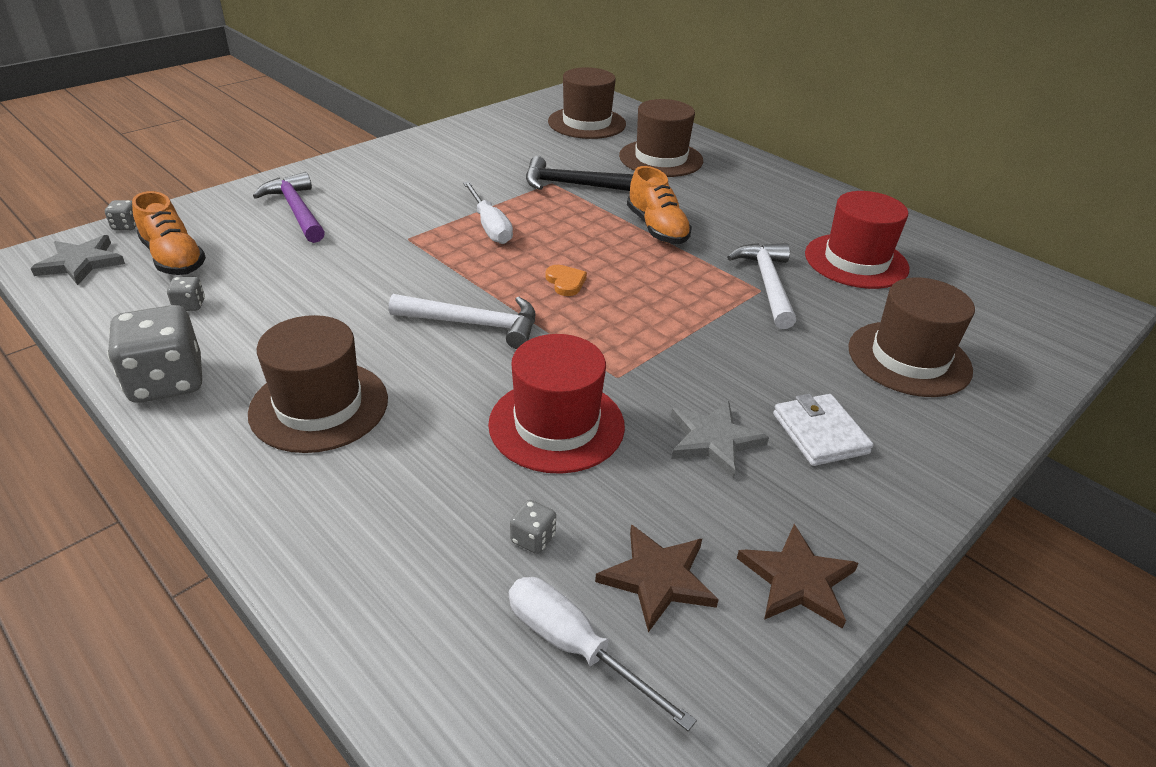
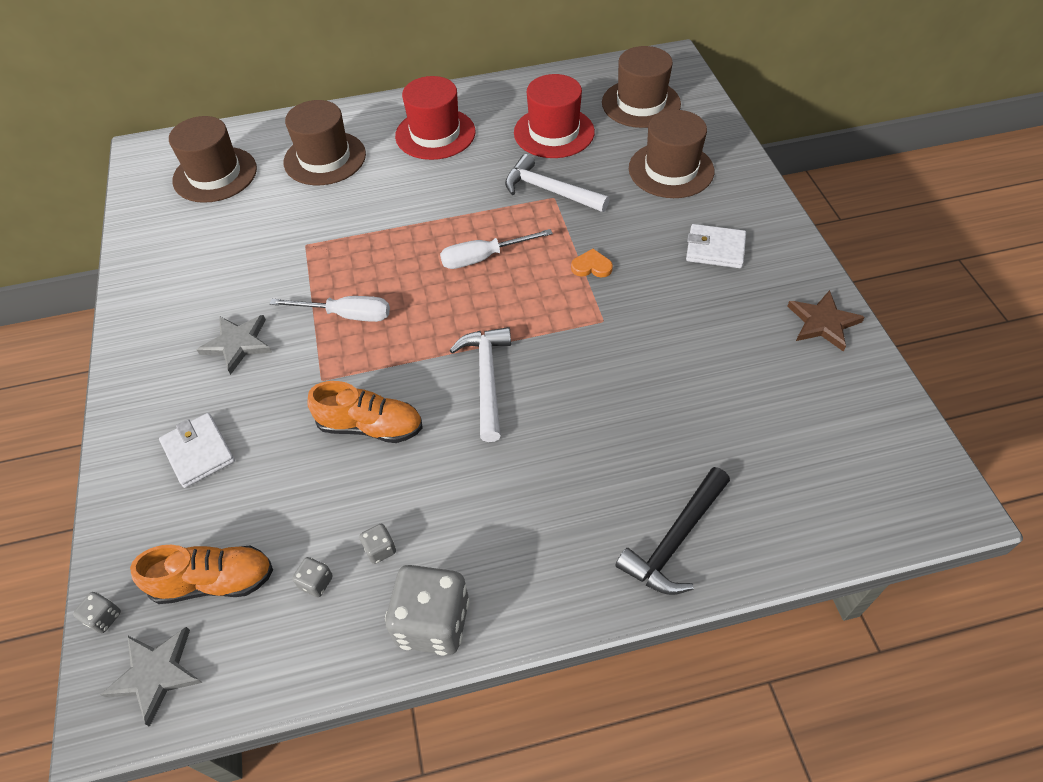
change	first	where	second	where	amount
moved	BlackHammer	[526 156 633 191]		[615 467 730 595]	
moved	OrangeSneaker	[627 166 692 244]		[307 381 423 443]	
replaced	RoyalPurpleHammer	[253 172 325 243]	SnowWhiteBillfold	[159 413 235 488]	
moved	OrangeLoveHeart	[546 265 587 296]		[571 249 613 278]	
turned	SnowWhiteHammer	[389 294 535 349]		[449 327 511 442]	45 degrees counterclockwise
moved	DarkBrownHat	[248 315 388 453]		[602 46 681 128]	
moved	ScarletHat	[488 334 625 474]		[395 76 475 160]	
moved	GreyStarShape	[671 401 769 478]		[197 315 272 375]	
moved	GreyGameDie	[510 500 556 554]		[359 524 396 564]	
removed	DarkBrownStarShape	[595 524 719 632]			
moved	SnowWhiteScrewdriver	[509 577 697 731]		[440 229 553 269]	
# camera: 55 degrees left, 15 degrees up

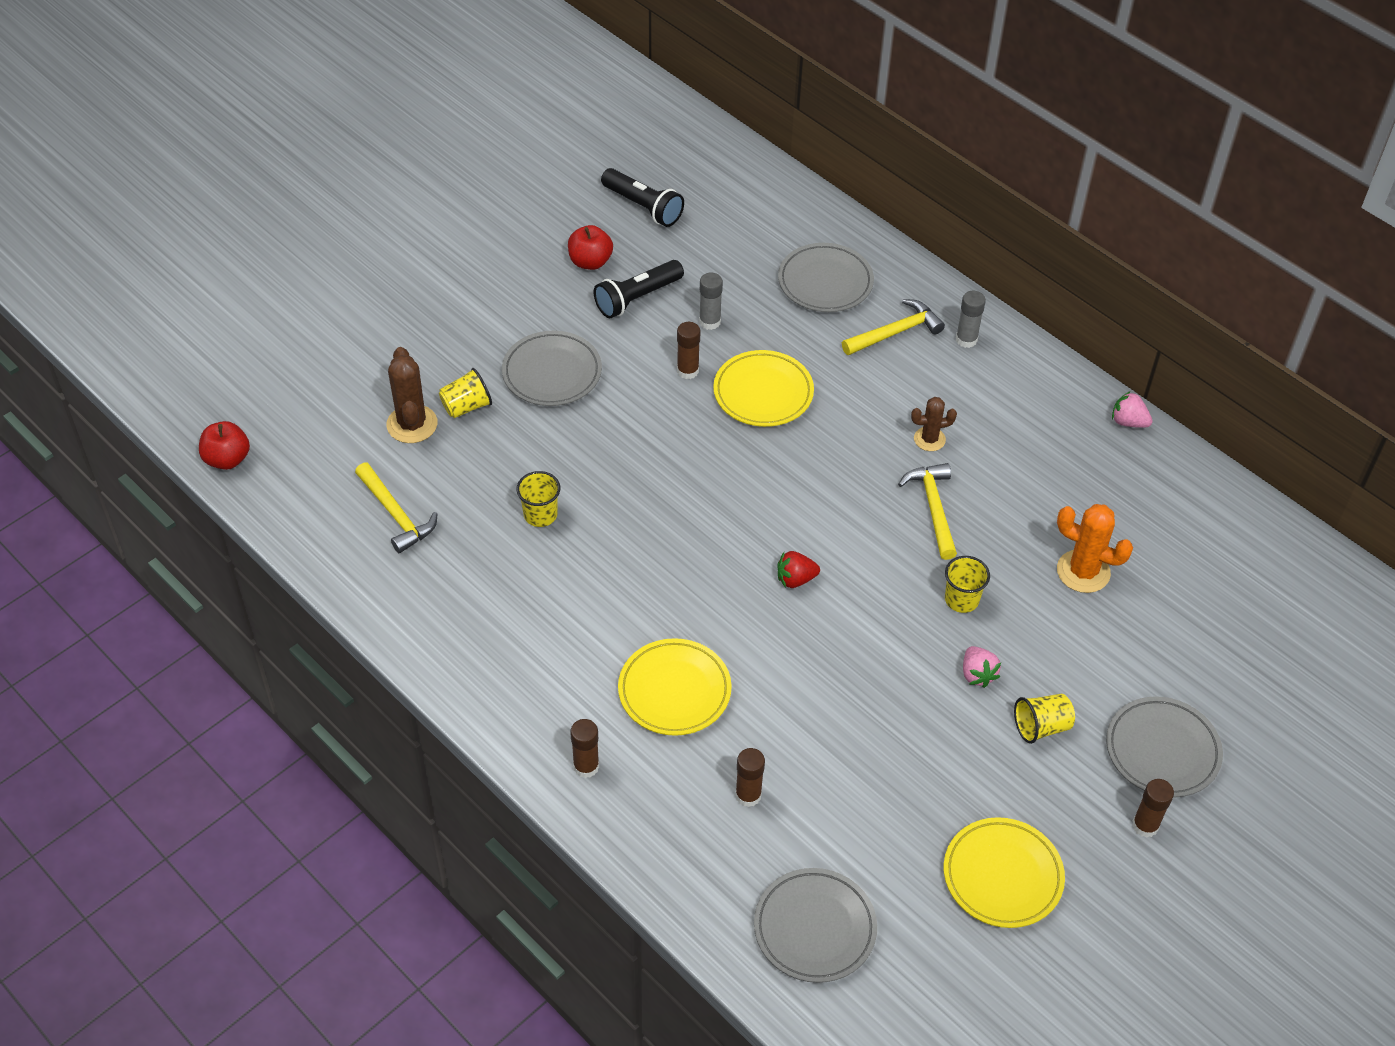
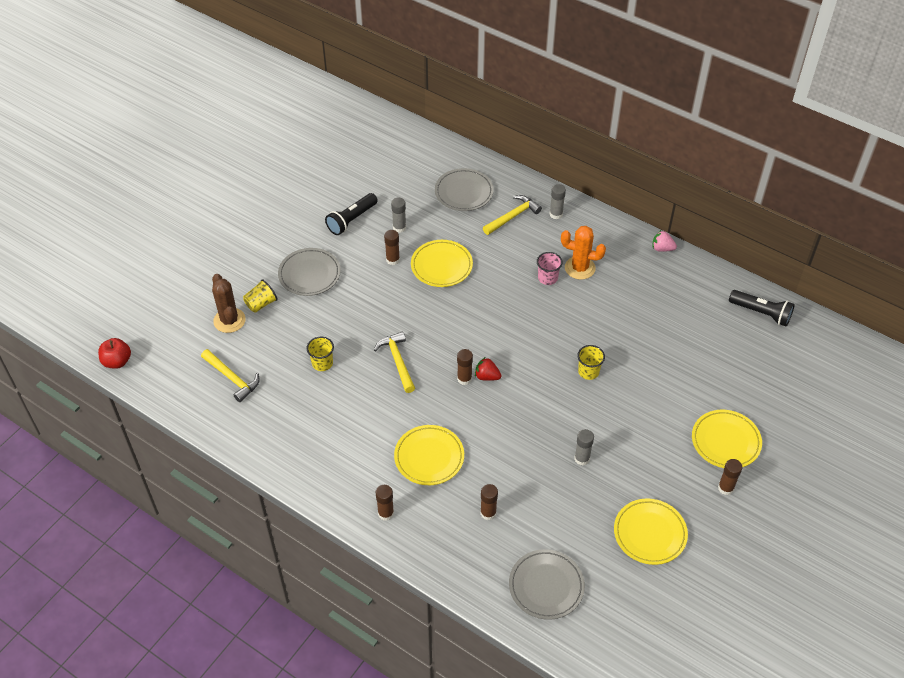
change	first	where	second	where	amount
moved	BlackPocketTorch	[601 168 684 227]		[729 290 795 326]	
removed	ScarletAppleFruit	[568 225 613 270]			
replaced	DarkBrownPricklyPlant	[911 397 957 451]	RosePinkCup	[537 252 563 285]	
moved	BrightYellowHammer	[898 463 957 560]		[374 331 415 393]	
moved	OrangePricklyPlant	[1057 504 1133 593]		[561 226 606 280]	
turned	ScarletStrawberry	[777 551 820 588]		[475 357 501 381]	45 degrees clockwise
removed	RosePinkStrawberry	[963 646 1001 688]			
removed	BrightYellowCup	[1014 694 1075 744]			
recoloured	GreyDinnerPlate	[1106 696 1223 797]	BrightYellowDinnerPlate	[692 410 762 468]	
added			DarkBrownGlue	[457 349 473 385]	
added			GreyGlue	[574 429 594 465]	
# camera: 10 degrees left, 0 degrees up

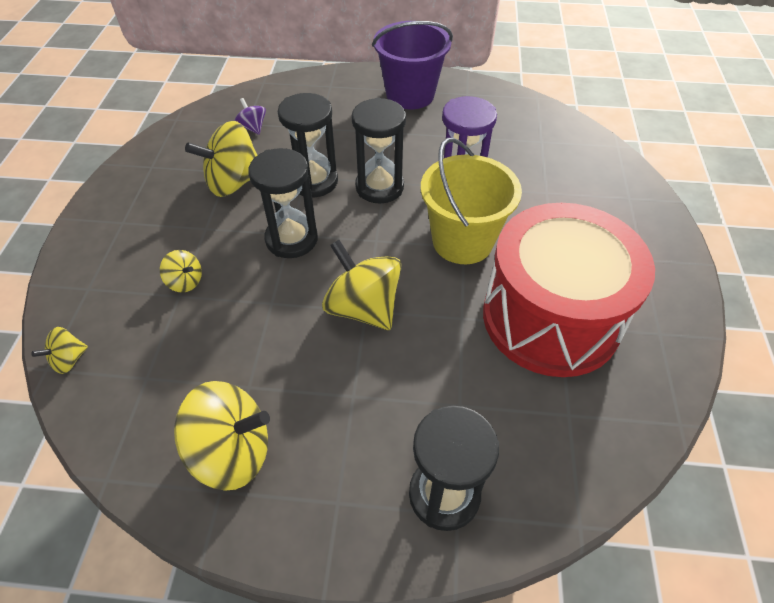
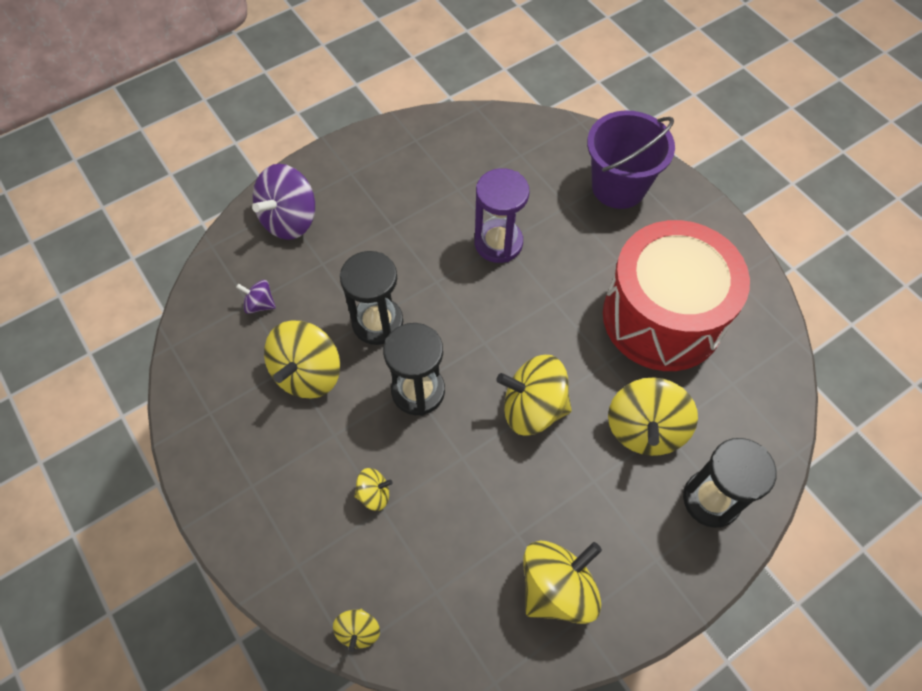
change	first	where	second	where	amount
moved	RoyalPurplePail	[372 21 453 109]		[587 110 675 209]	
removed	BlackHourglass	[352 98 406 203]			
removed	BrightYellowPail	[421 138 522 264]			
added			RoyalPurpleToyTop	[252 164 315 240]	
added			BrightYellowToyTop	[608 377 698 456]	
# camera: 40 degrees left, 10 degrees up

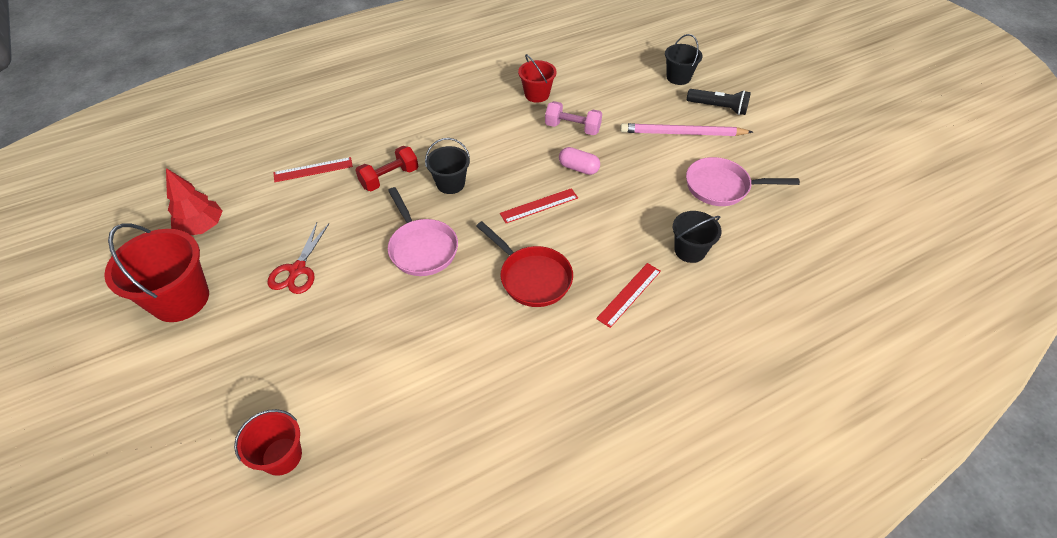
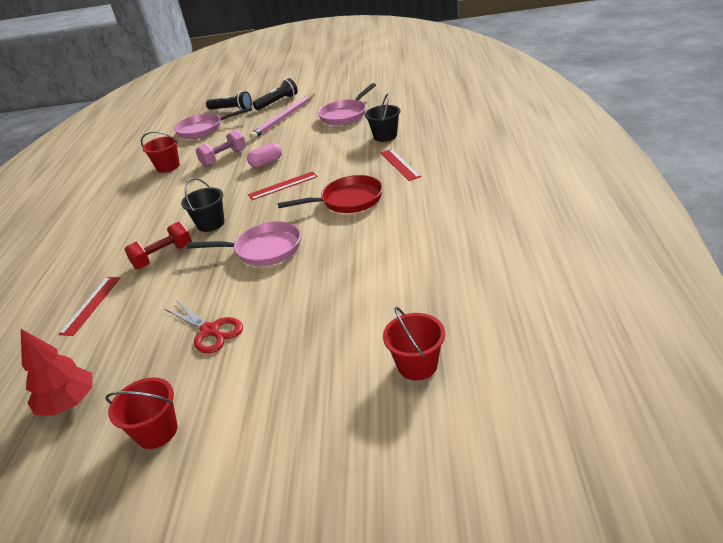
change	first	where	second	where	amount
replaced	BlackPail	[665 34 703 85]	BlackPocketTorch	[206 91 252 110]	
turned	ScarletDumbbell	[356 146 418 191]		[124 222 192 269]	60 degrees clockwise
turned	ScarletStraightedge	[500 188 578 223]		[248 171 318 200]	60 degrees clockwise
resized	ScarletPail	[104 223 209 322]		[105 377 178 449]	x0.60
added			RosePinkPan	[174 107 252 139]	
# camera: 55 degrees left, 15 degrees down

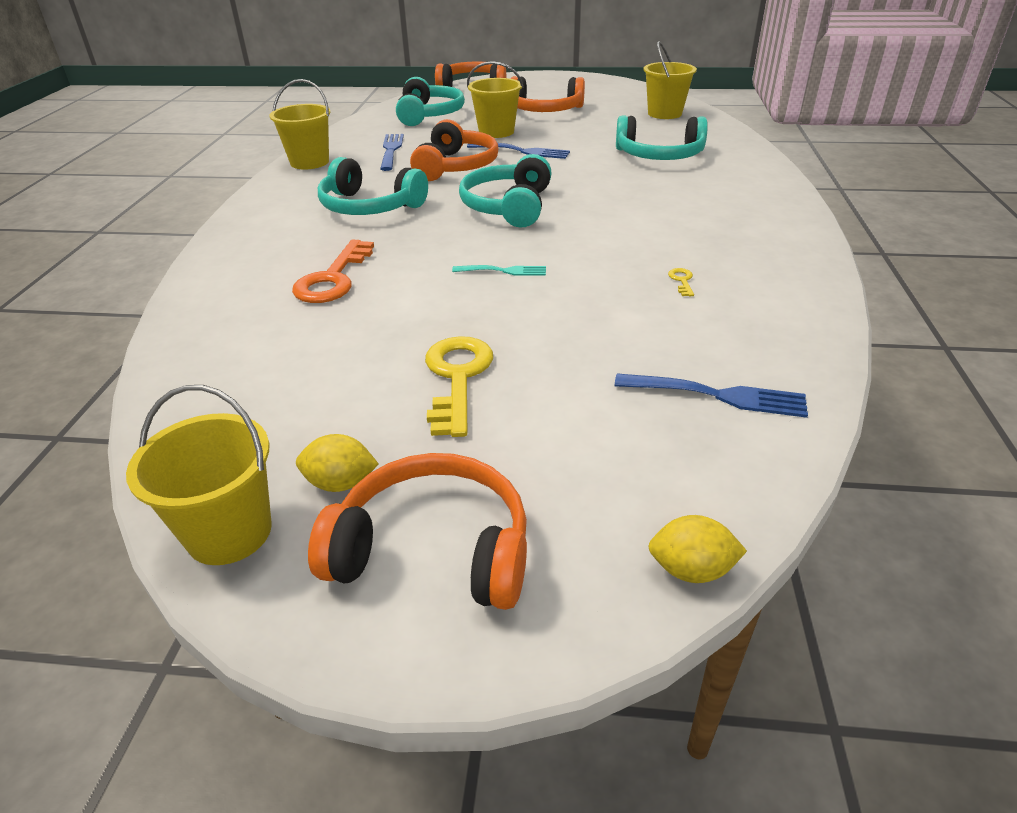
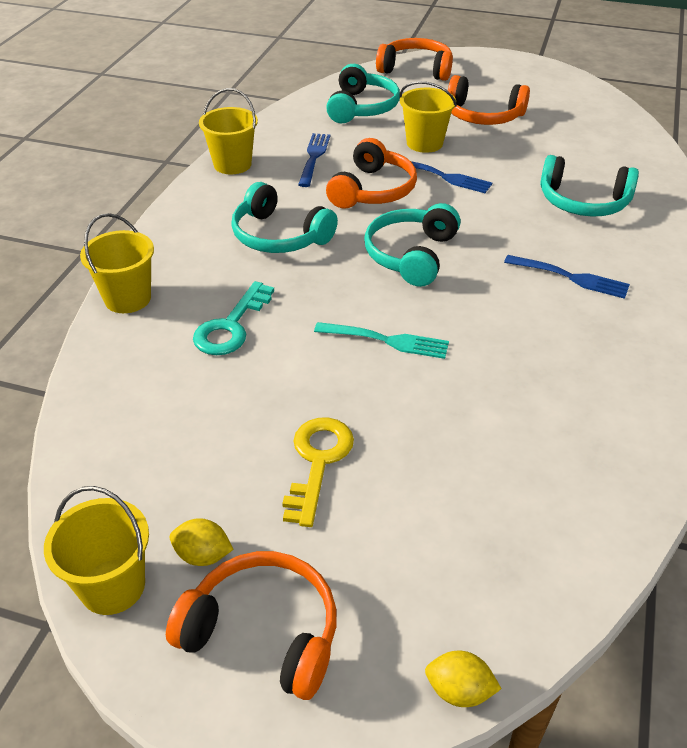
change	first	where	second	where	amount
moved	BrightYellowPail	[643 41 697 119]		[80 213 154 313]	
recoloured	OrangeKey	[292 239 374 303]	AquaKey	[193 281 274 355]	
resized	AquaFork	[452 265 546 276]		[314 322 449 359]	x1.53
removed	BrightYellowKey	[668 268 694 296]			
moved	RoyalBlueFork	[615 373 808 418]		[504 255 630 299]	
# camera: 10 degrees right, 5 degrees up

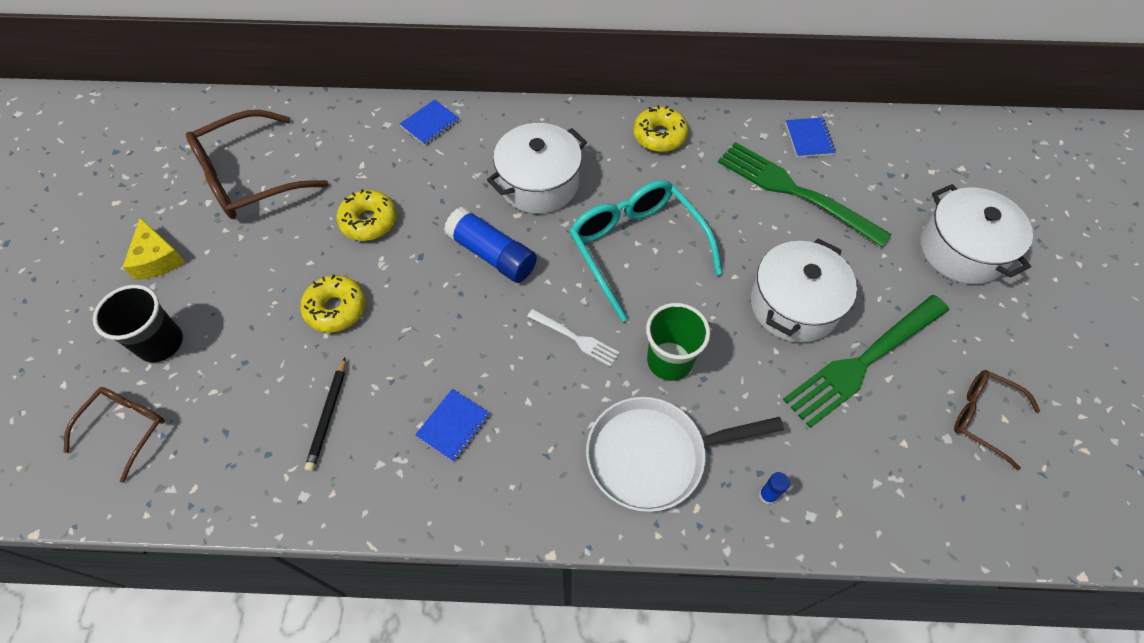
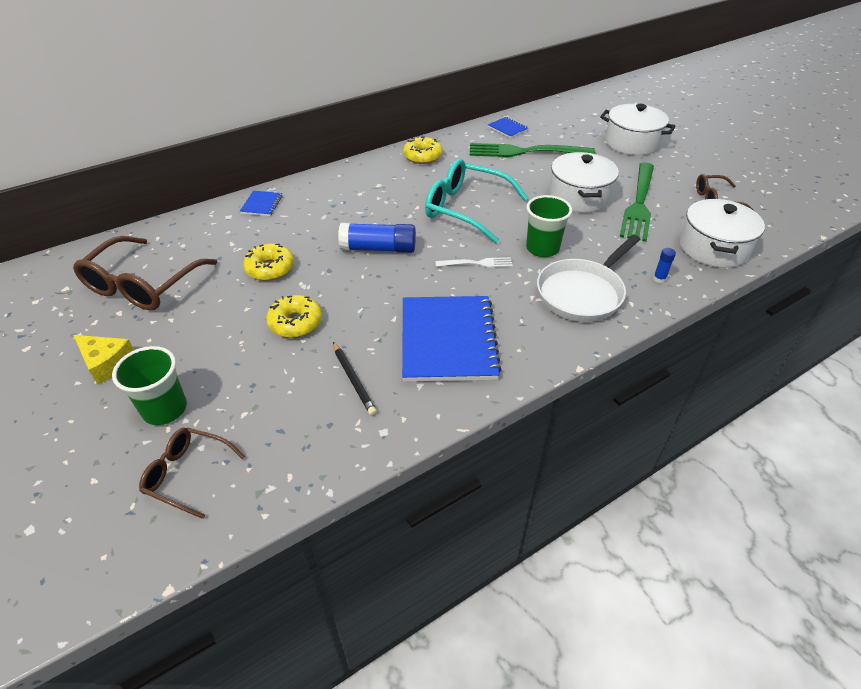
change	first	where	second	where	amount
moved	SnowWhiteStockpot	[487 123 587 214]		[680 198 765 268]	
recoloured	BlackCup	[93 285 183 362]	EmeraldCup	[112 346 187 425]	
turned	DarkBrownEyeglasses	[64 387 165 483]		[139 427 245 519]	60 degrees counterclockwise
resized	RoyalBlueNotepad	[415 389 490 462]		[402 296 502 382]	x2.28
# camera: 35 degrees left, 15 degrees down

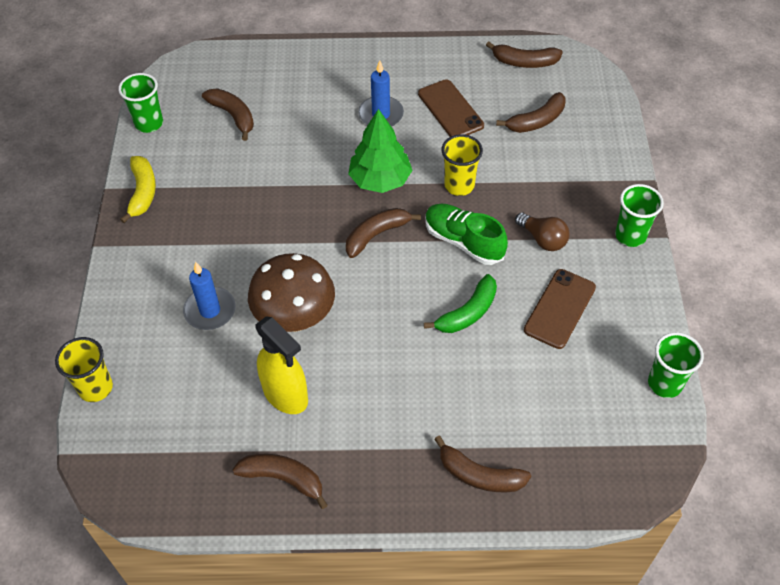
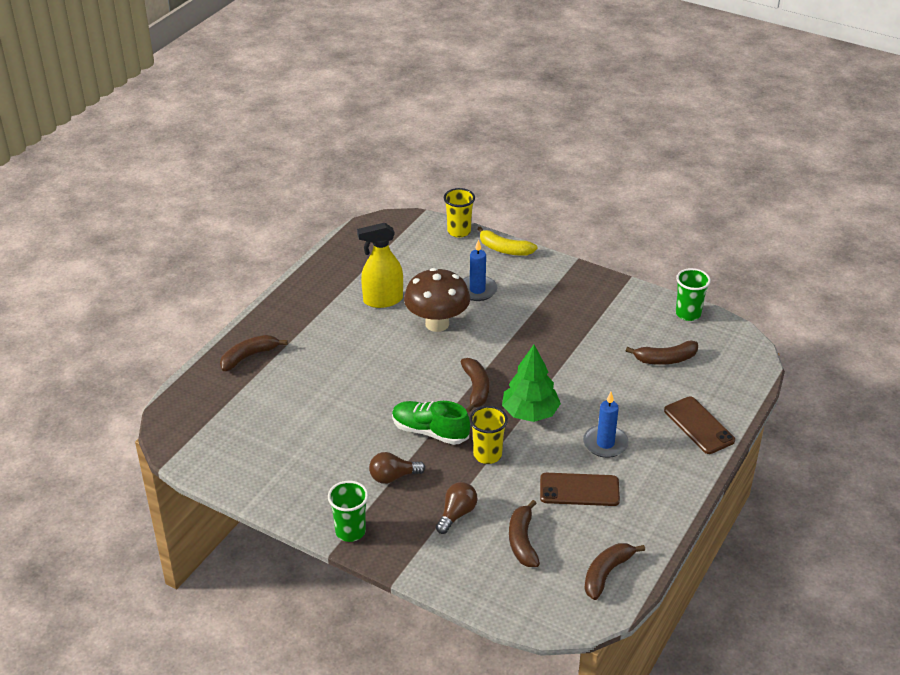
change	first	where	second	where	amount
moved	BrightYellowBananaFruit	[120 156 156 223]		[477 226 537 256]	
turned	EmeraldSneaker	[425 203 508 265]		[392 401 470 445]	135 degrees counterclockwise
moved	DarkBrownPhone	[524 269 596 349]		[664 396 735 454]	
removed	EmeraldBananaFruit	[424 274 497 333]			
removed	EmeraldCup	[648 332 704 398]			
removed	DarkBrownBananaFruit	[232 454 328 509]			
added			DarkBrownLightbulb	[436 482 478 534]	
# camera: 120 degrees right, 15 degrees down

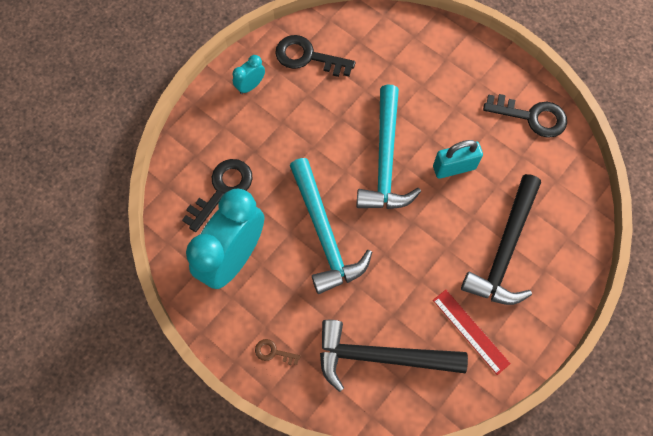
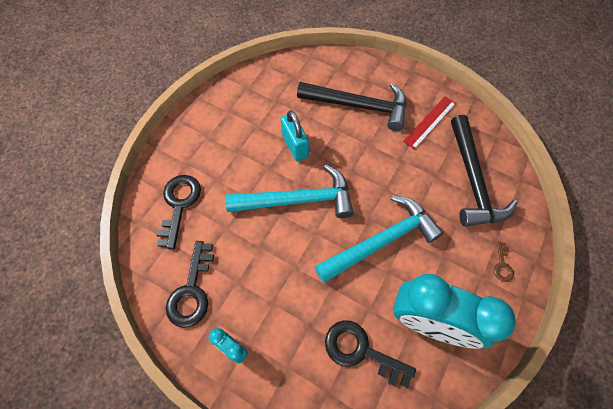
change	first	where	second	where	amount
moved	BlackKey	[483 94 567 138]		[156 175 201 249]	
# camera: 100 degrees left, 5 degrees down

